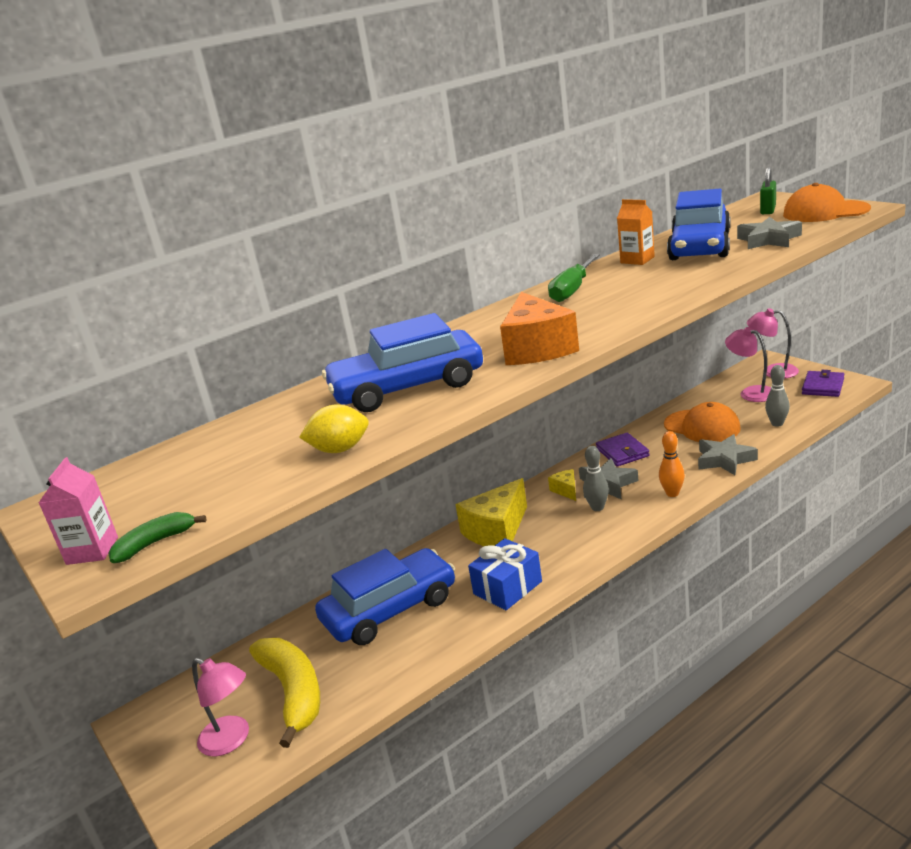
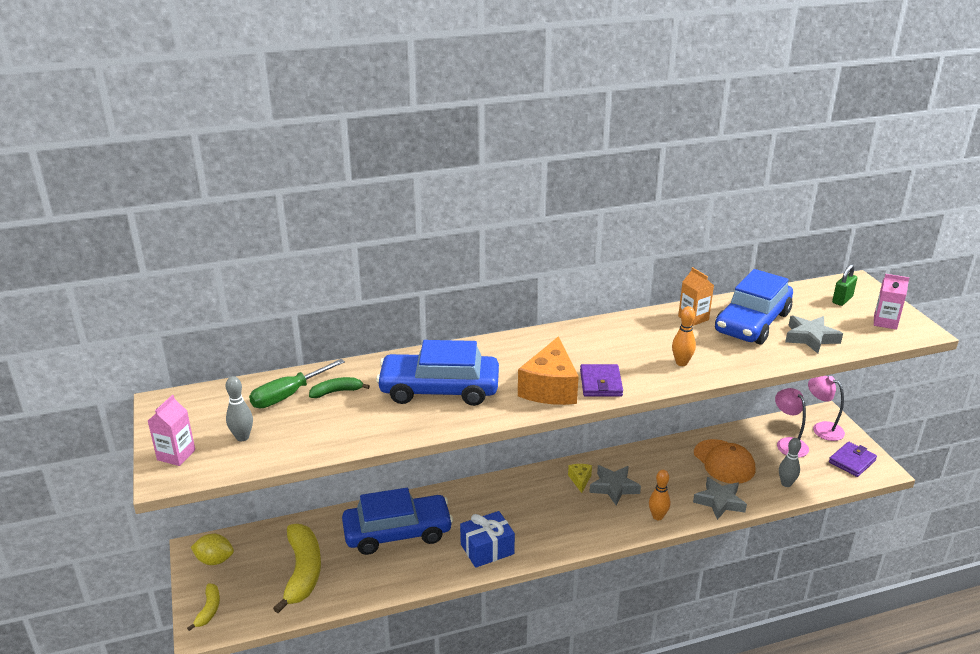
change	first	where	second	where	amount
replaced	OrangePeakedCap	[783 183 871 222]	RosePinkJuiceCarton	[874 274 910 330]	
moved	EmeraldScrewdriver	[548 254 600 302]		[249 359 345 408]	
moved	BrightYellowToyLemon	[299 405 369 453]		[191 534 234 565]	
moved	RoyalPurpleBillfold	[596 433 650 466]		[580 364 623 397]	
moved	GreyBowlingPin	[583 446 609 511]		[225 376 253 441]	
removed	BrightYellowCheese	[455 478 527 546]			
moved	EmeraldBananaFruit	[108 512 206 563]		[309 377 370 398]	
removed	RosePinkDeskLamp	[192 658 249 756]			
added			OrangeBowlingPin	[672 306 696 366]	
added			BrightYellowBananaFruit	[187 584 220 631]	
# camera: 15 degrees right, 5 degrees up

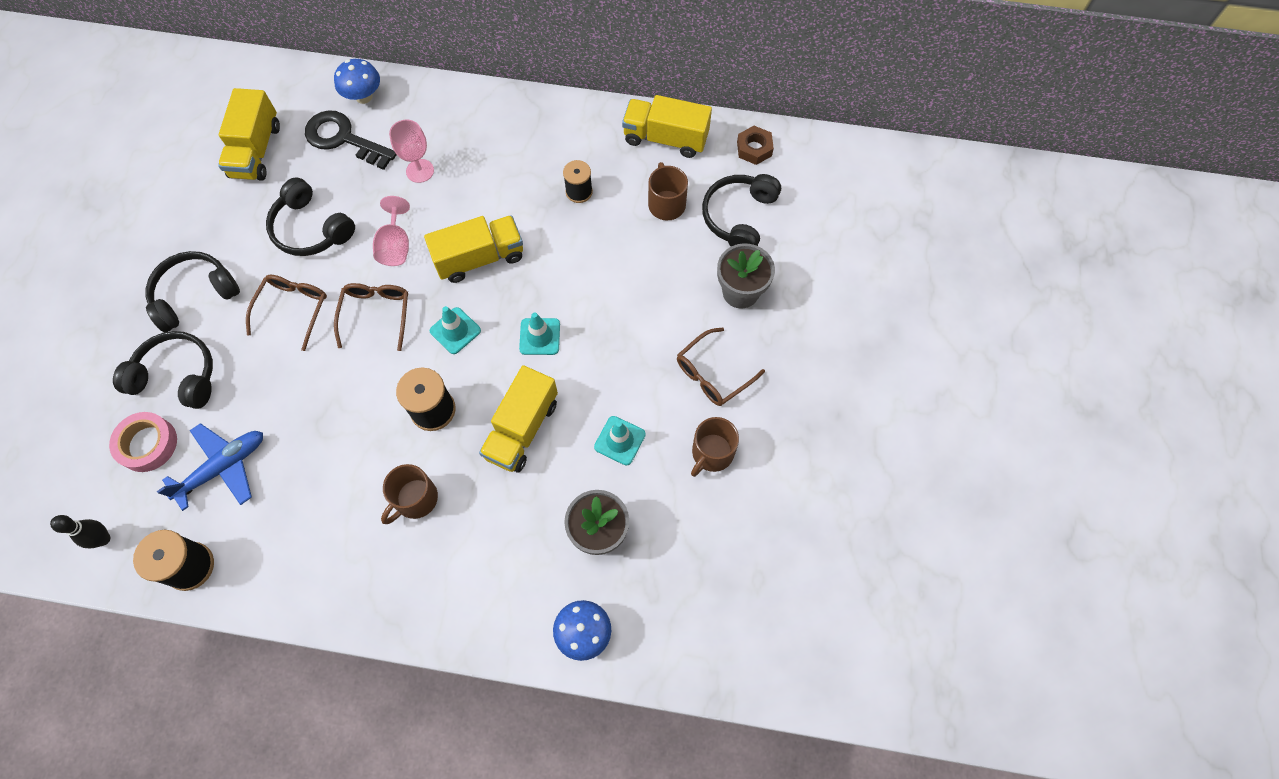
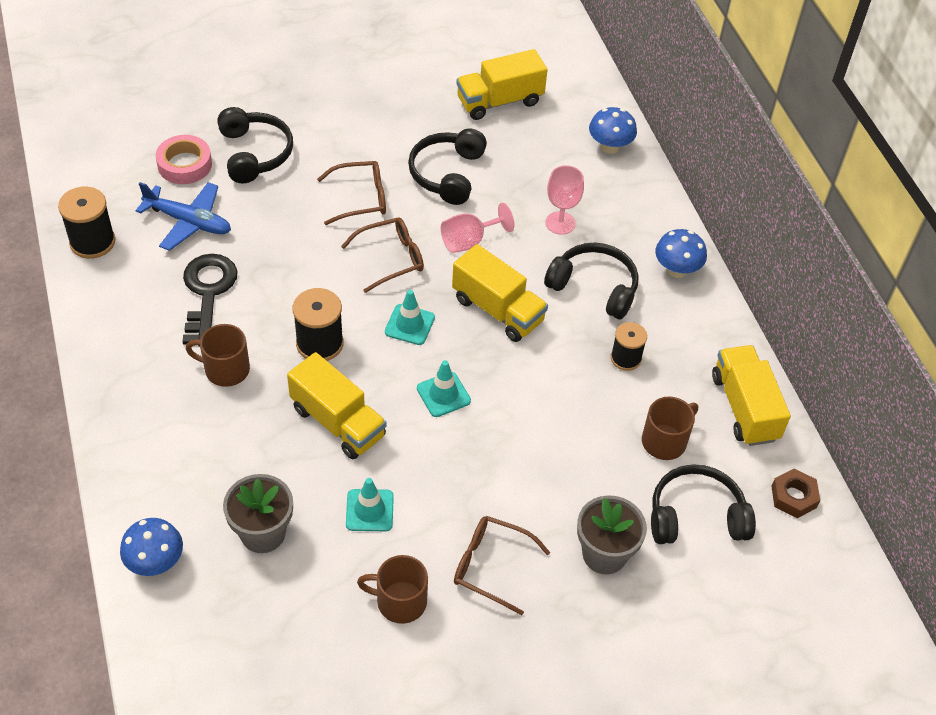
change	first	where	second	where	amount
moved	BlackKey	[305 110 397 170]		[182 254 238 347]	
moved	BlackOverEarHeadphones	[145 251 240 332]		[544 243 638 319]	
turned	BrightYellowLorry	[479 365 558 473]		[287 352 387 460]	135 degrees counterclockwise
removed	BlackBowlingPin	[50 515 110 548]			
added			RoyalBlueFungus	[655 229 707 278]	
# camera: 60 degrees right, 15 degrees down

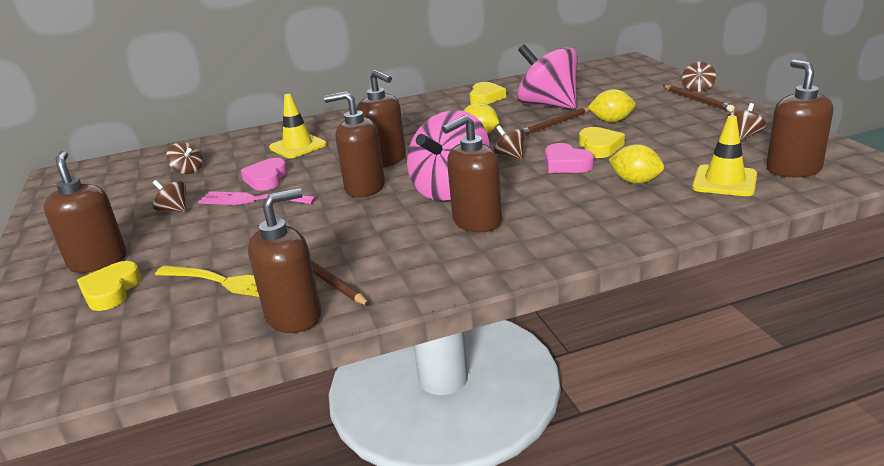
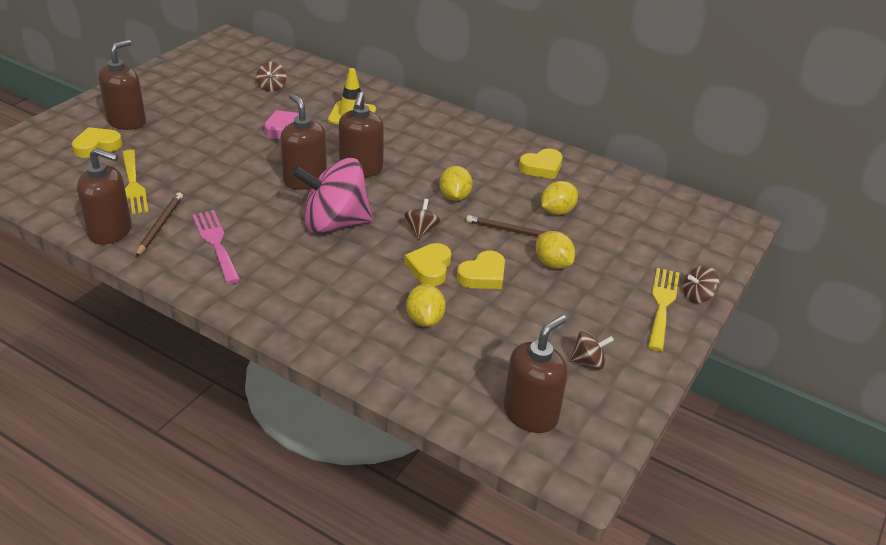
change	first	where	second	where	amount
replaced	RosePinkToyTop	[517 44 578 109]	BrightYellowToyLemon	[541 181 578 215]	
replaced	DarkBrownLeadPencil	[663 85 734 112]	BrightYellowFork	[648 268 679 351]	
removed	DarkBrownPumpBottle	[442 115 502 232]			
removed	BrightYellowRoadCone	[692 115 757 196]			
recoloured	RosePinkLoveHeart	[545 143 594 173]	BrightYellowLoveHeart	[404 243 451 286]	
removed	DarkBrownToyTop	[153 180 186 212]			
moved	RosePinkFork	[198 191 317 205]		[192 210 240 284]	
# camera: 45 degrees right, 10 degrees up

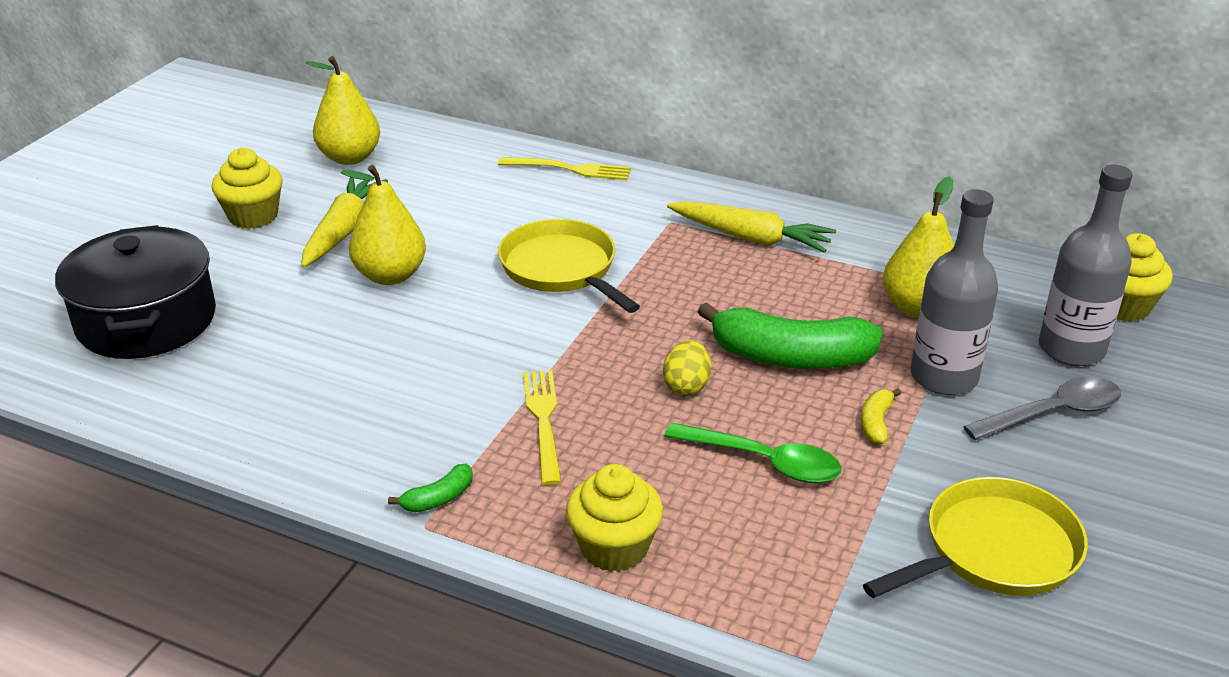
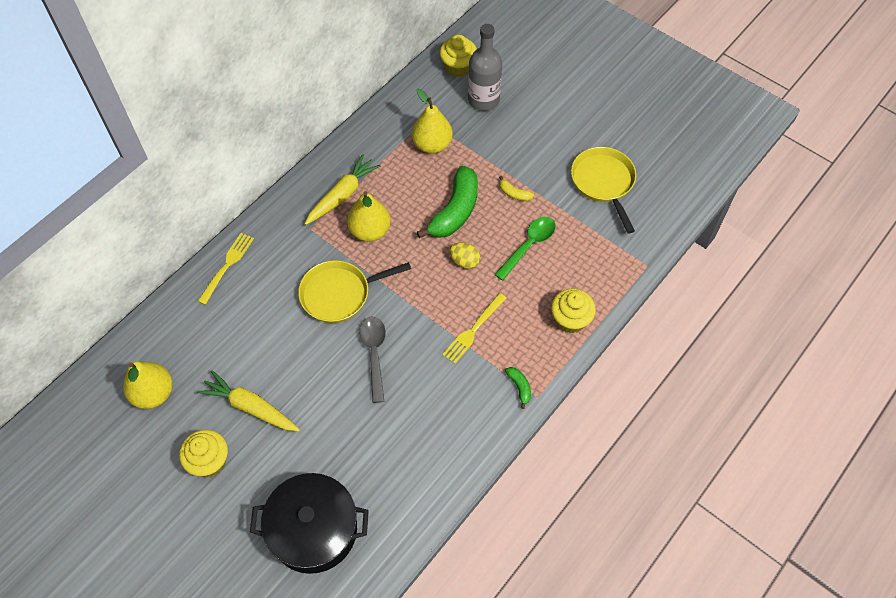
change	first	where	second	where	amount
moved	BrightYellowPear	[341 165 426 285]		[347 191 391 241]	
removed	GreyBottle	[911 189 998 395]			
turned	BrightYellowFork	[523 370 561 486]		[442 293 507 364]	60 degrees counterclockwise
moved	GreySpoon	[963 377 1121 440]		[360 317 386 403]	
# camera: 75 degrees left, 25 degrees up

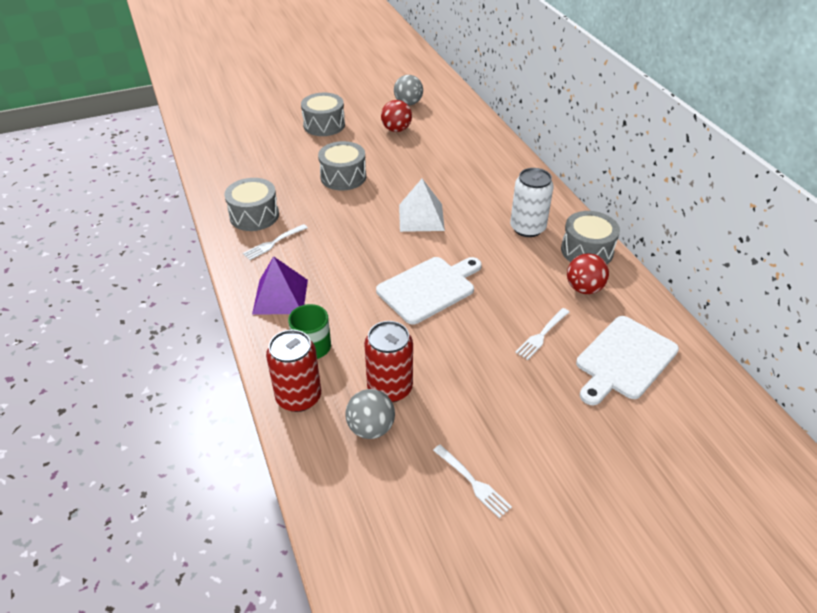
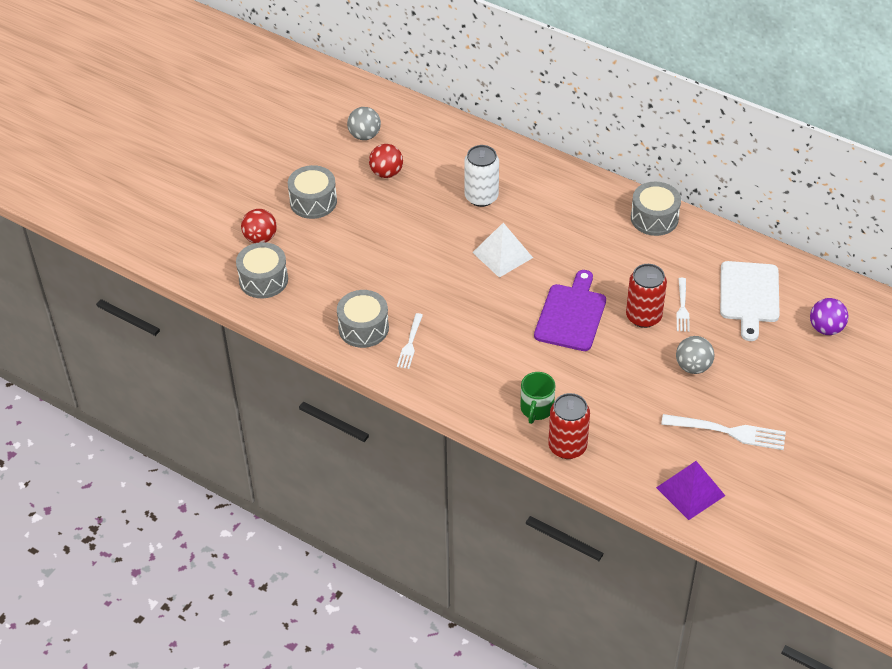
change	first	where	second	where	amount
moved	GreySnareDrum	[318 141 366 191]		[236 242 288 298]	
moved	SnowWhiteSodaCan	[510 168 554 237]		[464 145 499 207]	
moved	ScarletSphere	[567 253 609 294]		[241 209 277 243]	
moved	RoyalPurpleSolidPyramid	[252 256 308 314]		[656 461 725 520]	
recoloured	SnowWhiteBreadBoard	[376 257 482 325]	RoyalPurpleBreadBoard	[534 270 606 351]	
moved	ScarletSodaCan	[364 321 413 402]		[626 264 667 328]	
moved	GreySphere	[345 389 395 439]		[676 336 714 374]	
resized	SnowWhiteFork	[433 445 512 518]		[661 414 786 450]	x1.65
added			RoyalPurpleSphere	[810 298 849 335]	
# camera: 35 degrees left, 5 degrees up

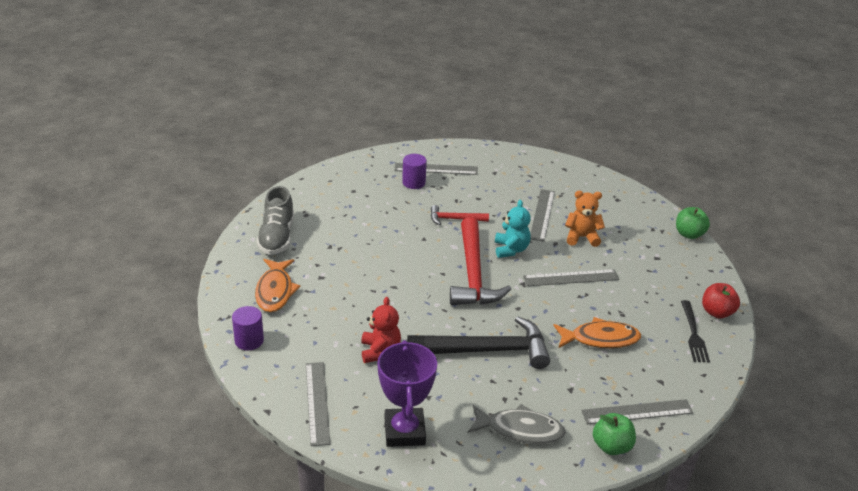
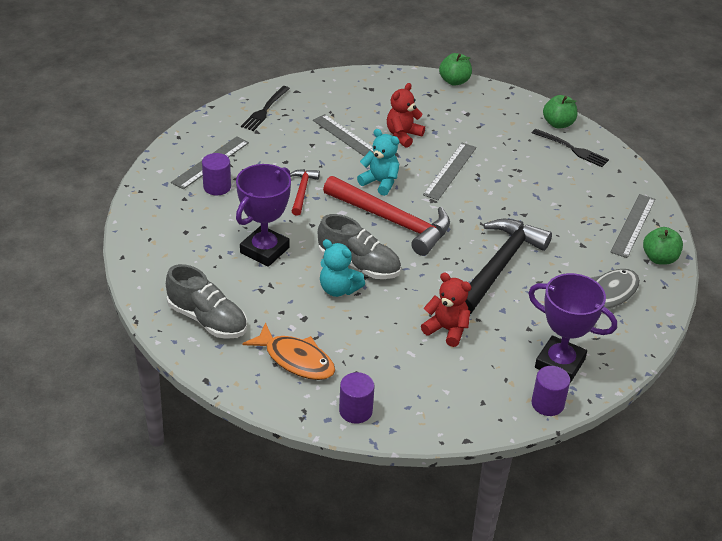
change	first	where	second	where	amount
recoloured	OrangeTeddy	[565 191 605 247]	ScarletTeddy	[387 83 425 148]	
turned	ScarletHammer	[431 205 489 225]		[290 169 320 216]	150 degrees clockwise
recoloured	ScarletAppleFruit	[702 283 740 318]	EmeraldAppleFruit	[543 95 577 129]	
removed	OrangeFishFigure	[553 317 641 348]			
removed	GreyStraightedge	[306 362 330 446]			
added			BlackFork	[241 86 290 131]	
added			RoyalPurpleTrophy	[236 164 291 267]	
added			GreySneaker	[318 214 401 279]	
added			AquaTeddy	[320 239 365 297]	
added			RoyalPurpleCylinderShape	[531 366 570 416]	
# camera: 55 degrees left, 5 degrees up

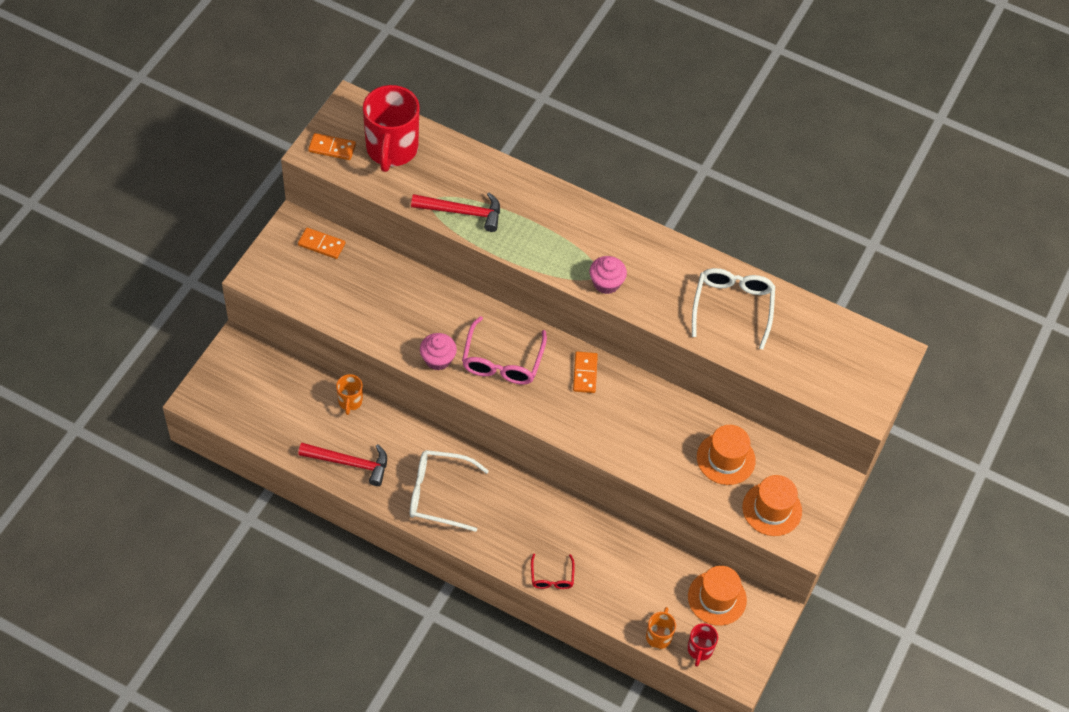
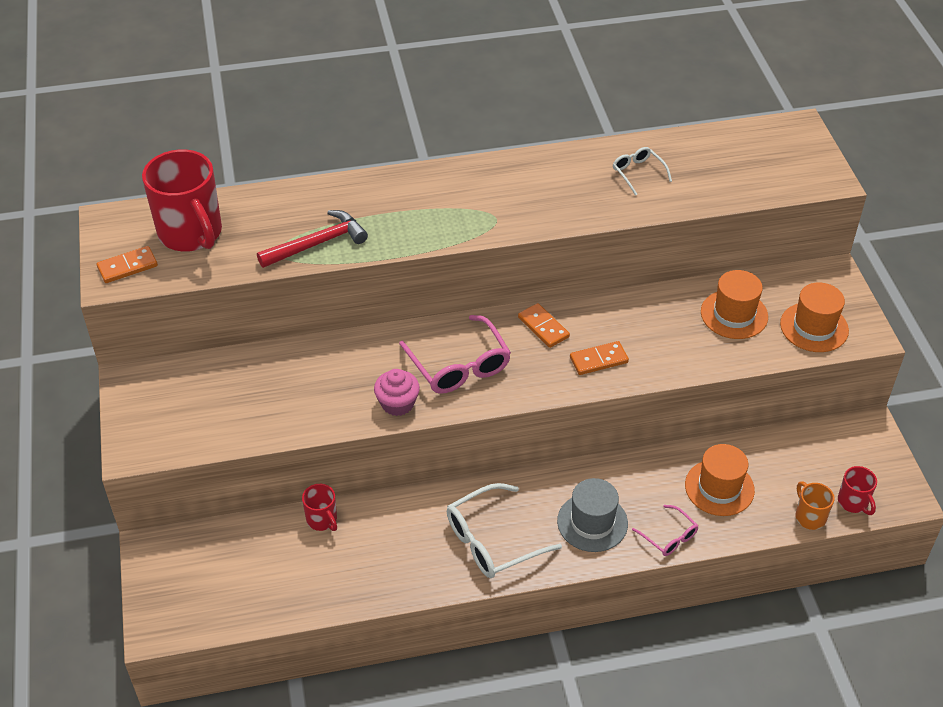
change	first	where	second	where	amount
moved	OrangeDomino	[298 228 345 259]		[570 341 629 375]	
removed	RosePinkMuffin	[590 256 627 294]			
resized	SnowWhiteEyeglasses	[692 268 775 350]		[613 147 672 196]	x0.55
recoloured	OrangeMug	[336 374 363 415]	ScarletMug	[302 484 337 531]	
removed	ScarletHammer	[298 443 387 486]			
recoloured	ScarletEyeglasses	[531 554 575 589]	RosePinkEyeglasses	[632 505 698 556]	
moved	OrangeHat	[688 566 747 626]		[685 444 755 516]	
added			GreyHat	[557 478 628 552]	
# camera: 35 degrees left, 10 degrees down

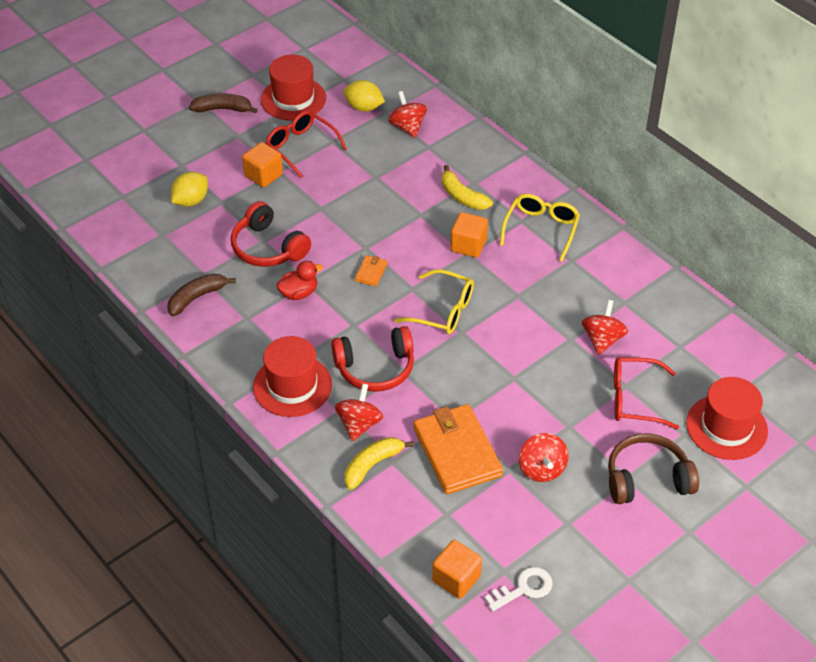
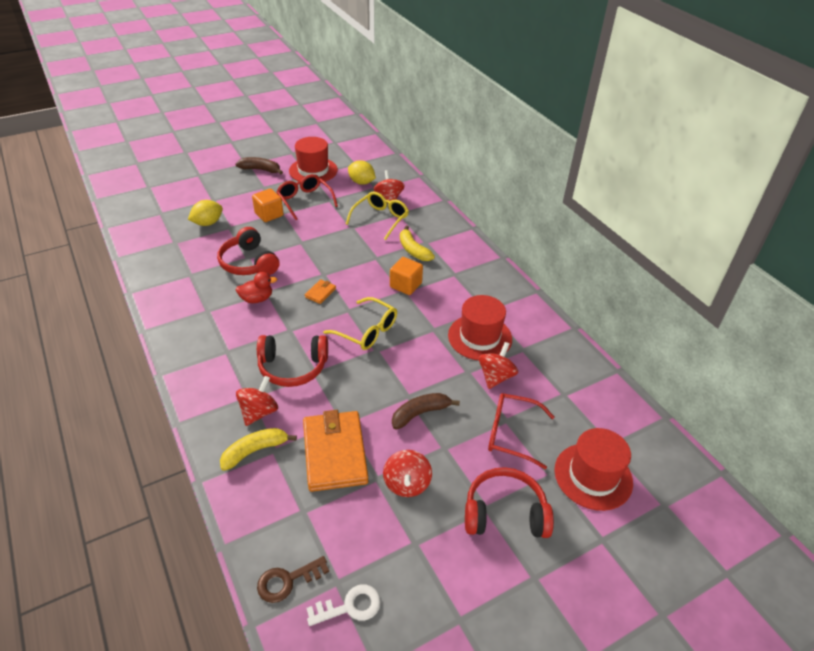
change	first	where	second	where	amount
moved	BrightYellowEyeglasses	[500 194 580 262]		[346 192 409 240]	
moved	DarkBrownBananaFruit	[167 273 236 316]		[392 393 460 430]	
moved	ScarletHat	[253 336 332 417]		[448 295 512 360]	
recoloured	DarkBrownOverEarHeadphones	[608 433 699 504]	ScarletOverEarHeadphones	[465 467 554 538]	
replaced	OrangeSolidCube	[432 540 482 599]	DarkBrownKey	[257 556 329 603]	
# camera: 10 degrees right, 5 degrees down

